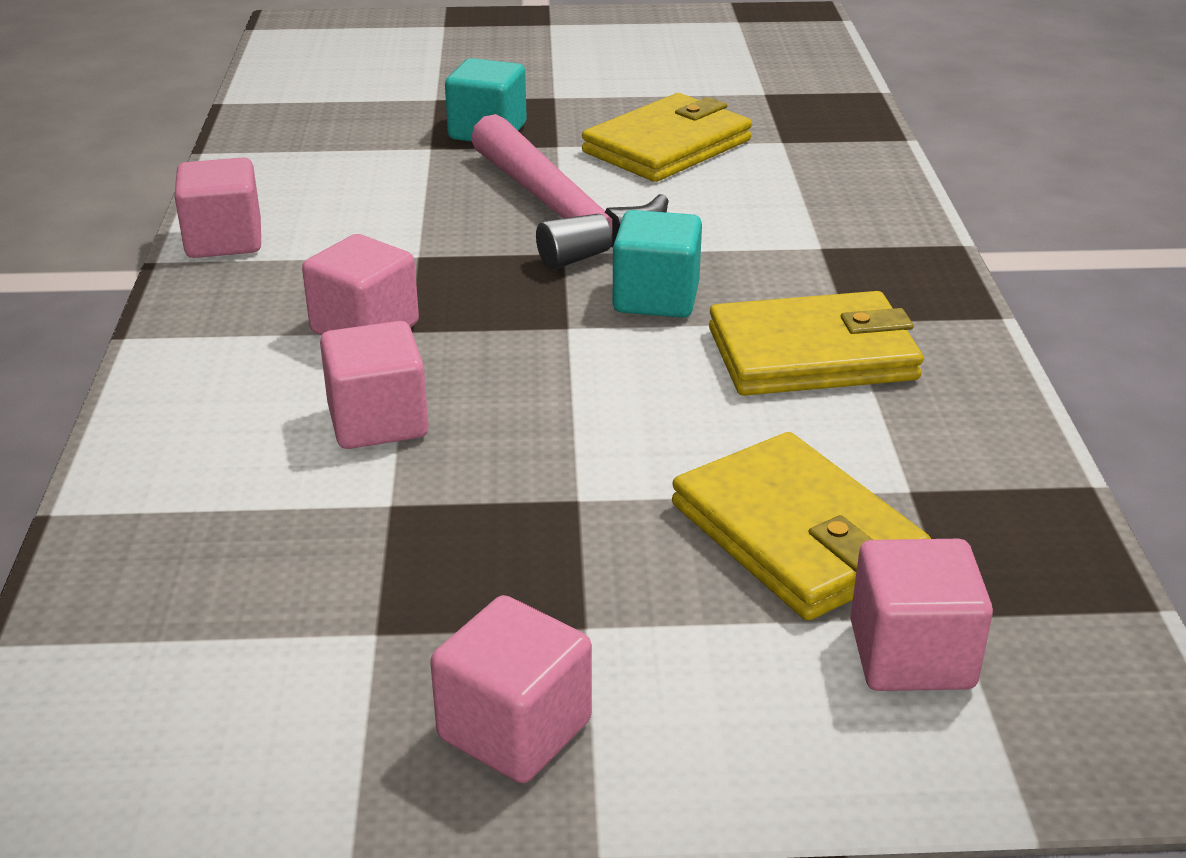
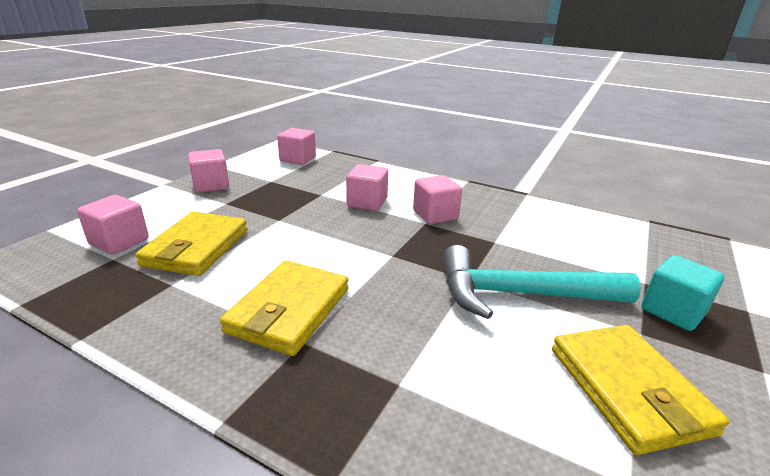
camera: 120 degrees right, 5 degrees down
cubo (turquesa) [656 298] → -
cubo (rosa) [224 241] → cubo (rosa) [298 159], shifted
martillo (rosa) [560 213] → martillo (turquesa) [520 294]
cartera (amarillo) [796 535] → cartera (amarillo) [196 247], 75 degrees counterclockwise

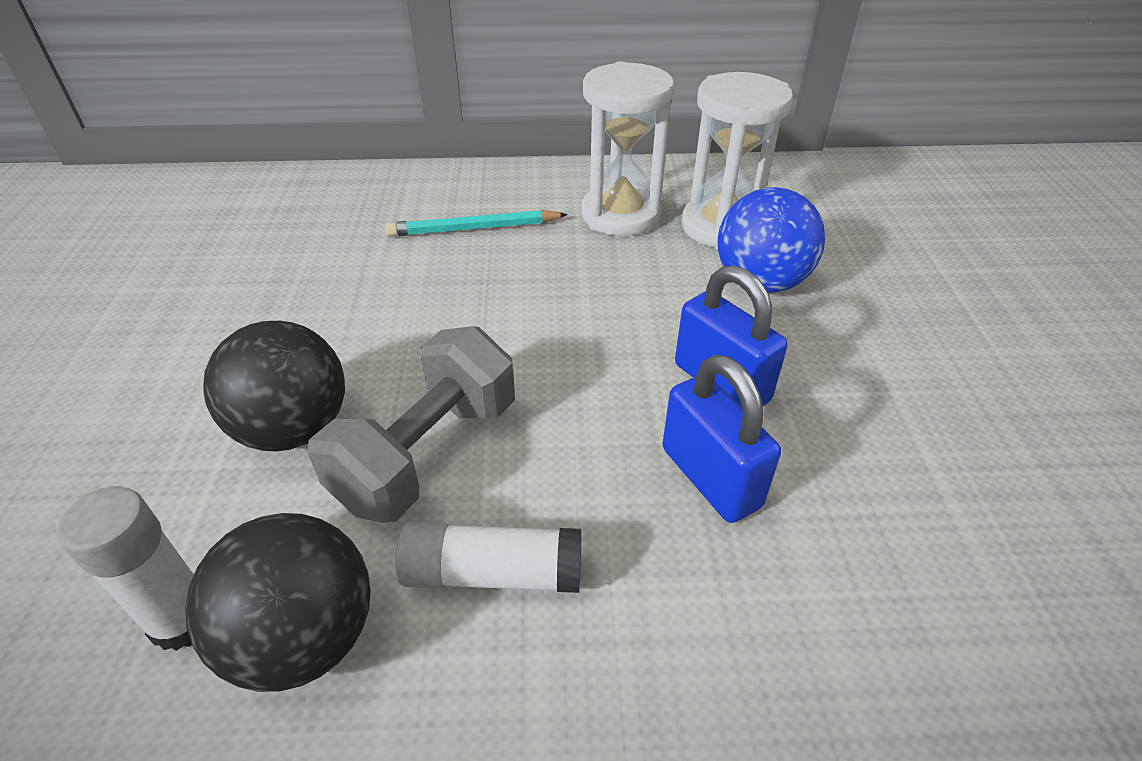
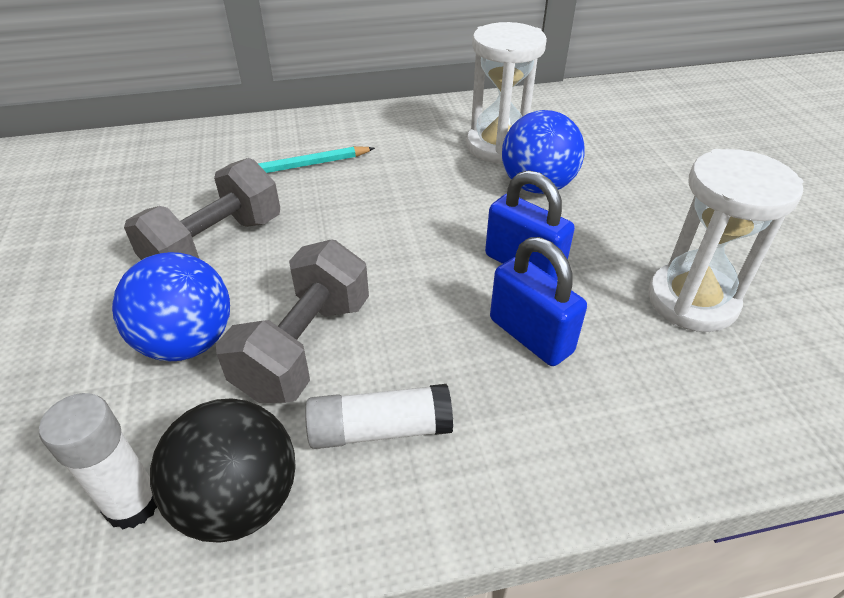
camera: 10 degrees left, 0 degrees up
- → mancuerna (gris) [215 245]
reloj de arena (blanco) [620 215] → reloj de arena (blanco) [692 301], shifted
pelota (negro) [294 428] → pelota (azul) [187 342]

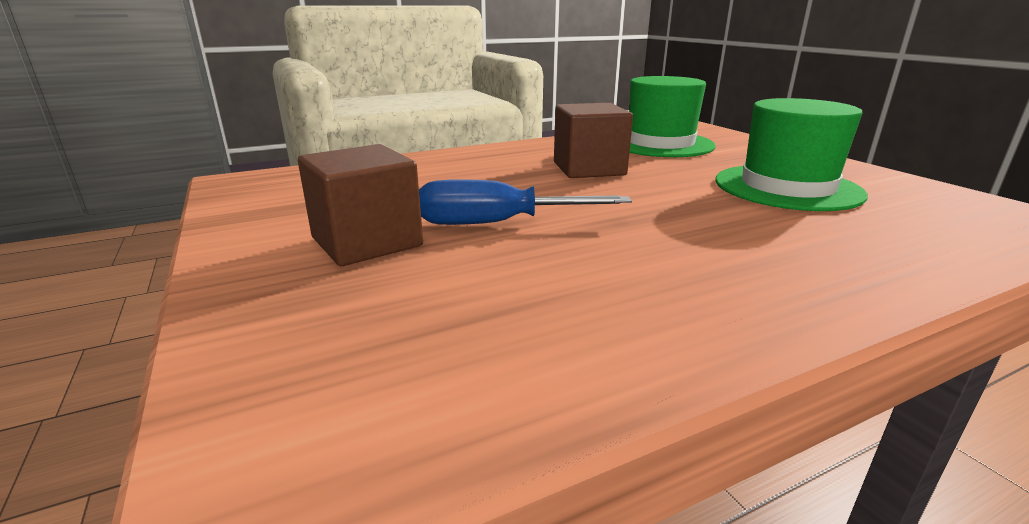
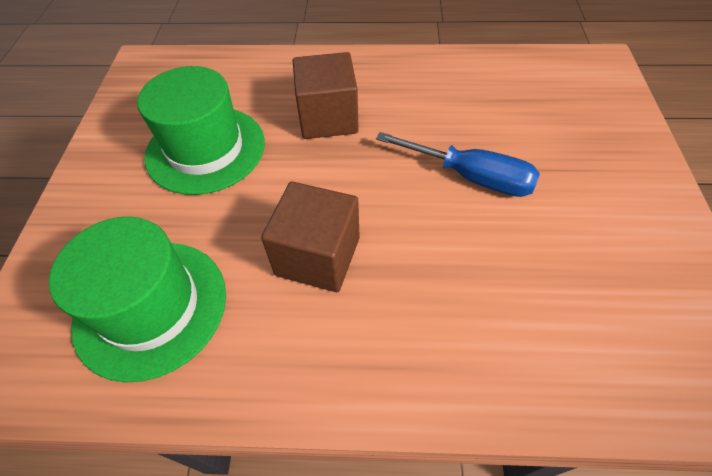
camera: 150 degrees left, 30 degrees up
cubo (marrón) [367 242] → cubo (marrón) [328 118], shifted

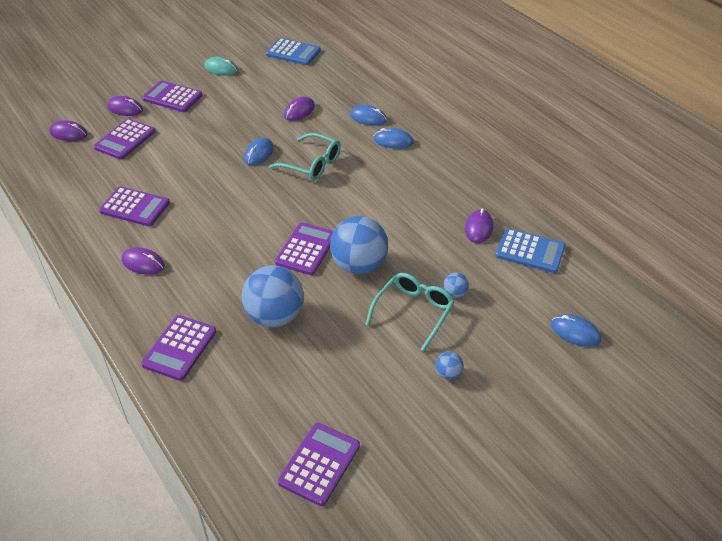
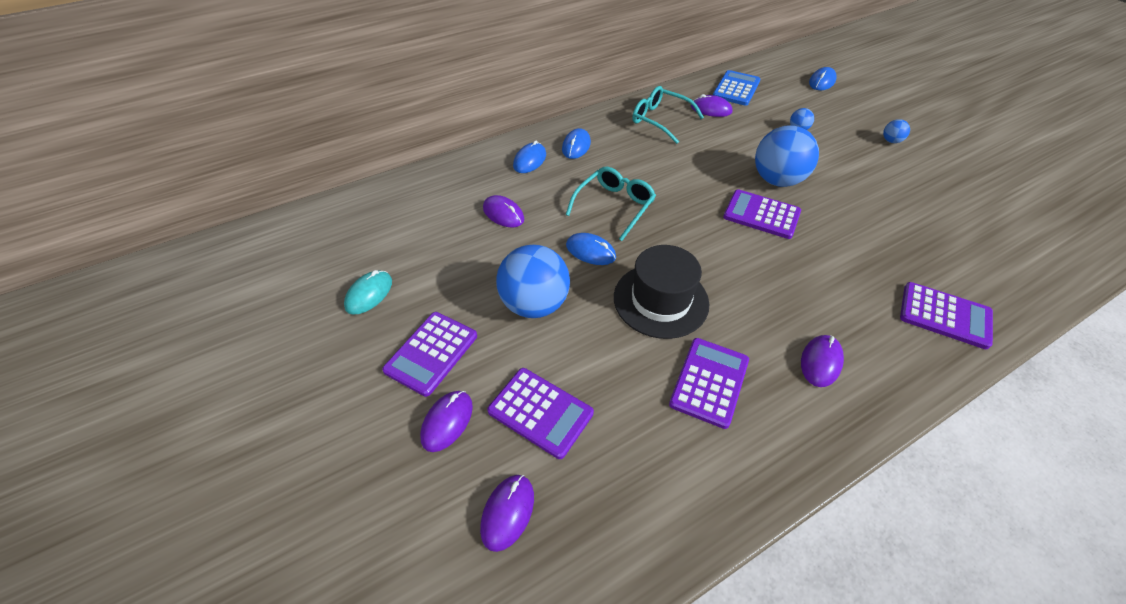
camera: 85 degrees left, 5 degrees up
calculadora (azul) [293 52] → -
calculadora (morado) [319 464] → -
- → sombrero (negro) [660 300]
pelota (azul) [275 316] → pelota (azul) [534 304], shifted
gafas (turquesa) [413 312] → gafas (turquesa) [660 120], shifted

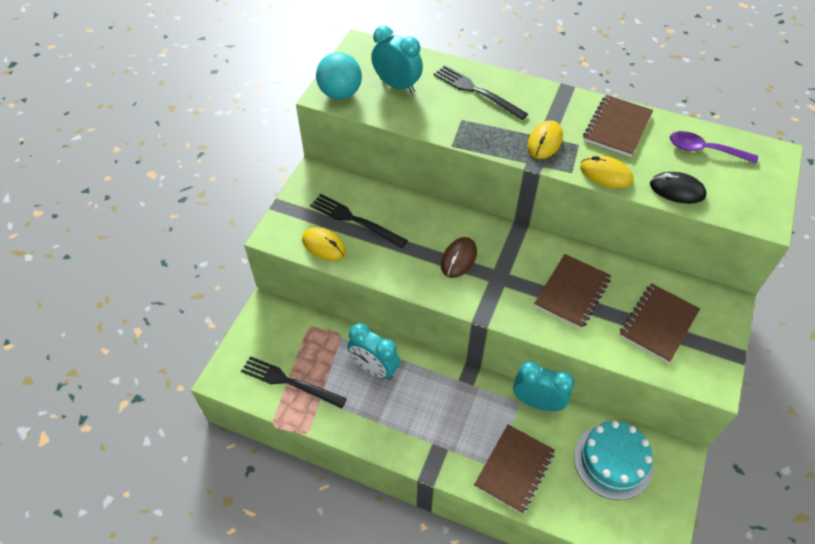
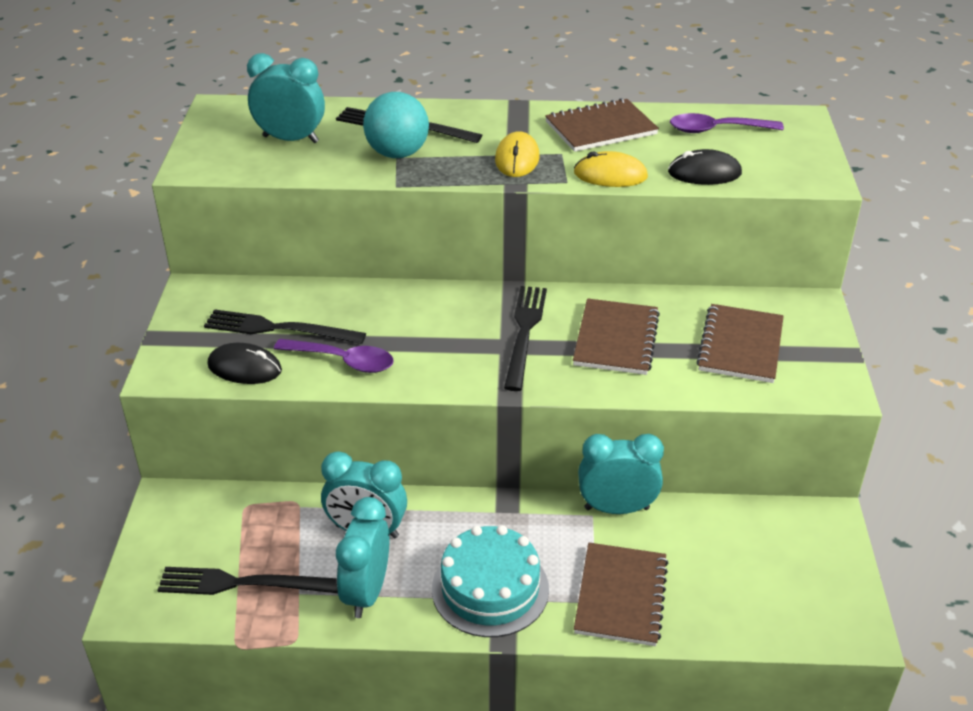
camera: 20 degrees left, 15 degrees down
ratón (marrón) [458 259] → -
- → cuchara (morado) [343 361]
- → despertador (turquesa) [366 592]
- → tenedor (negro) [524 333]
pelota (turquesa) [340 93] → pelota (turquesa) [397 154], shifted
tarta (turquesa) [613 461] → tarta (turquesa) [490 589], shifted
ratón (amarillo) [324 246] → ratón (negro) [244 368]
cuaderno (marrón) [617 127] → cuaderno (marrón) [600 128], 60 degrees clockwise

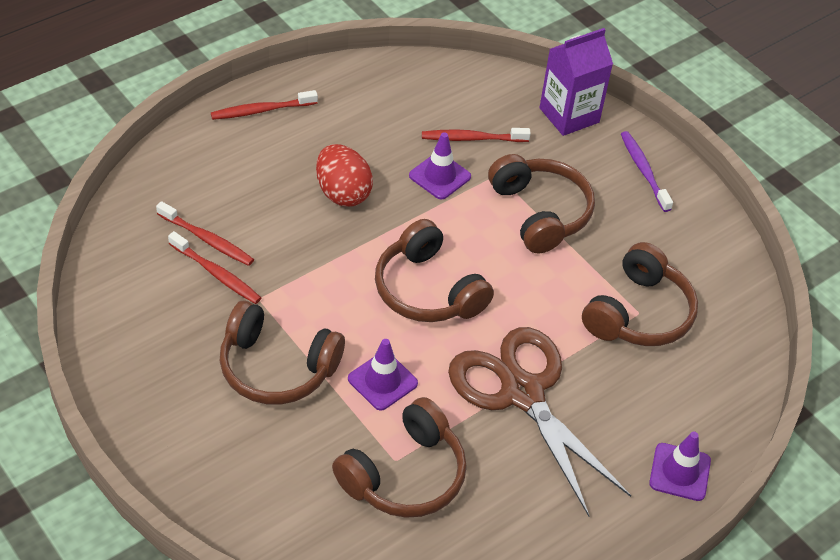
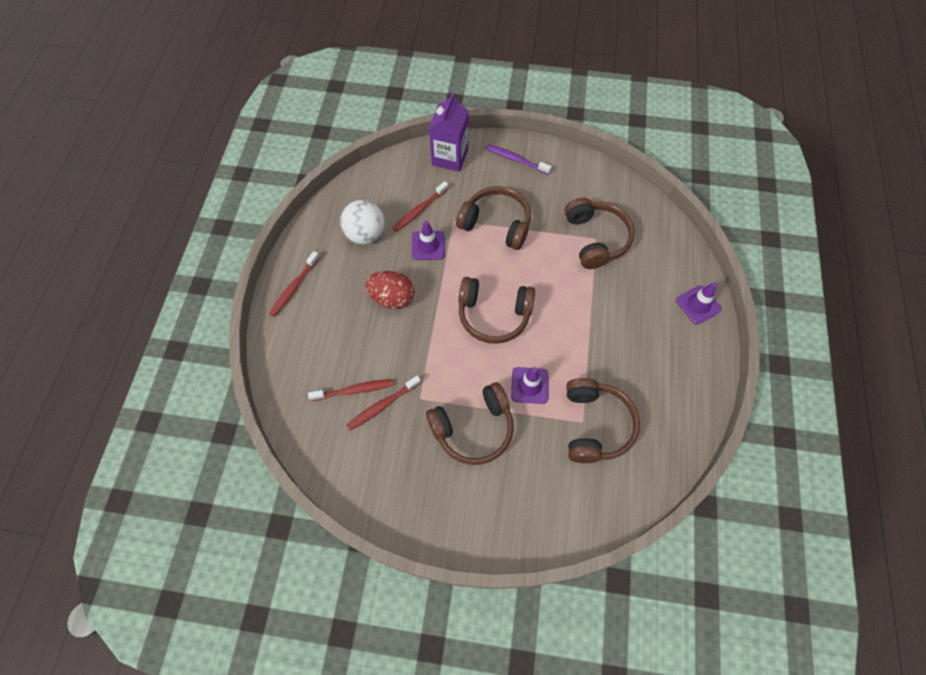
camera: 40 degrees left, 15 degrees up
tijeras (marrón) [522 393] → -
- → pelota (blanco) [365 234]
cepillo de dientes (rojo) [216 274] → cepillo de dientes (rojo) [382 405], 150 degrees clockwise

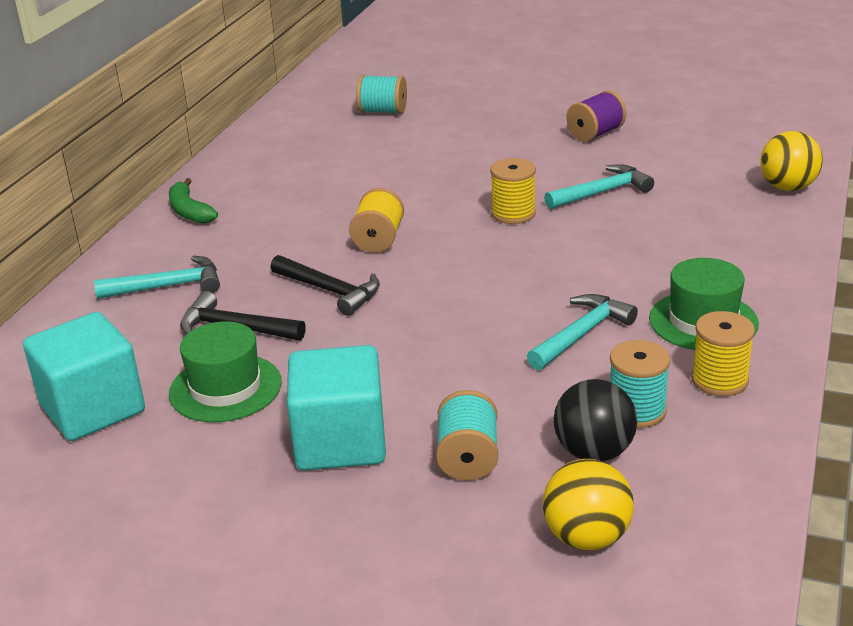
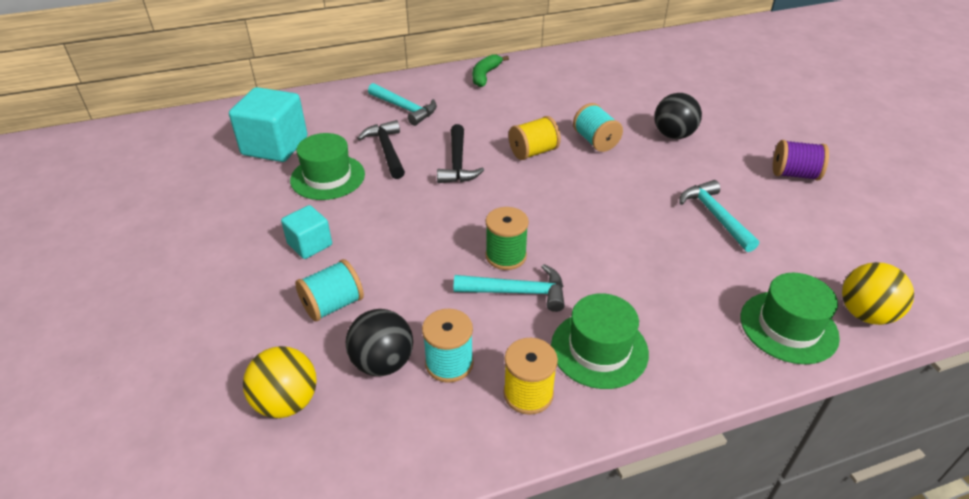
camera: 50 degrees right, 10 degrees up
carrete (amarillo) [513 214] → -
- → carrete (verde) [506 256]
- → pelota (negro) [673 135]
- → sombrero (verde) [788 327]
carrete (turquesa) [382 111] → carrete (turquesa) [595 141], shifted
martillo (turquesa) [602 192] → martillo (turquesa) [715 216], 135 degrees counterclockwise
cubo (turquesa) [340 442] → cubo (turquesa) [310 244], x0.56

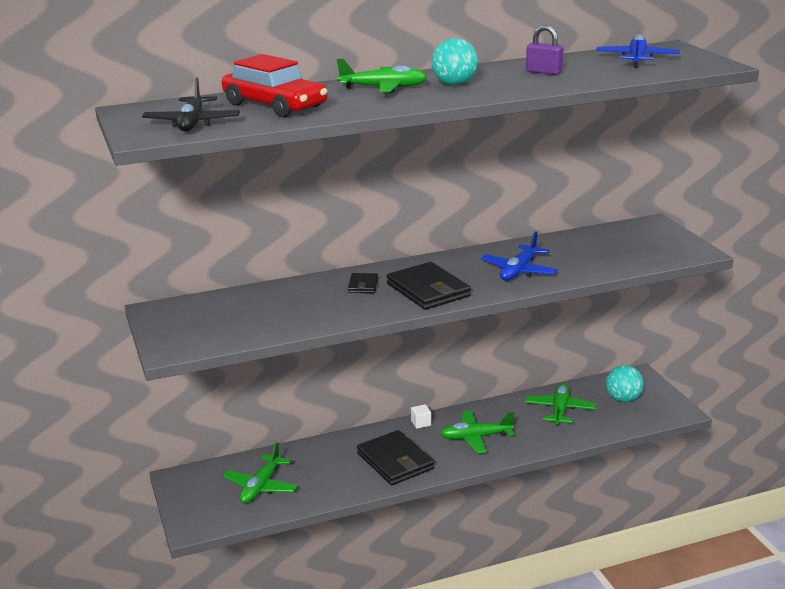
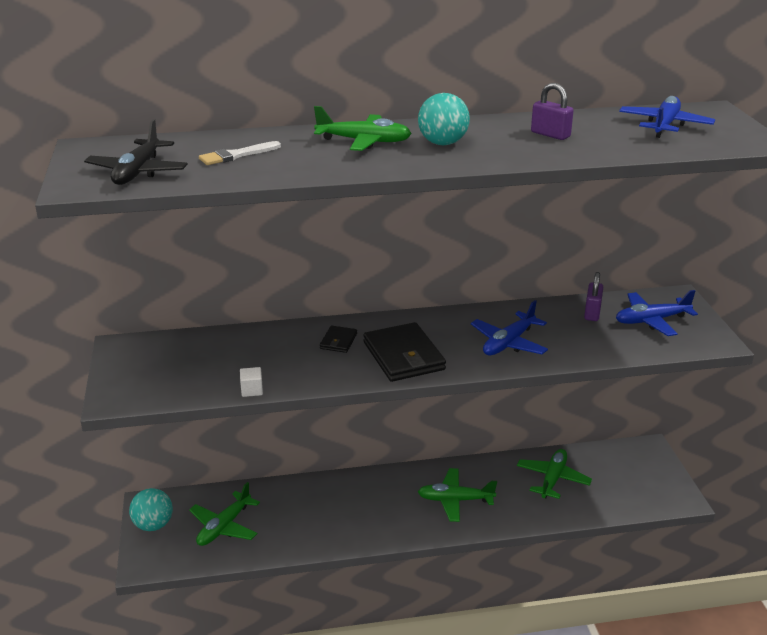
camera: 10 degrees right, 5 degrees up
cartera (negro) [395 461] → -
- → candado (morado) [592 313]
- → avión (azul) [651 320]
cubo (blanco) [421 423] → cubo (blanco) [252 390], shifted
pelota (turquesa) [623 399] → pelota (turquesa) [153 525], shifted
coche (rojo) [274 105] → pincel (blanco) [236 155]

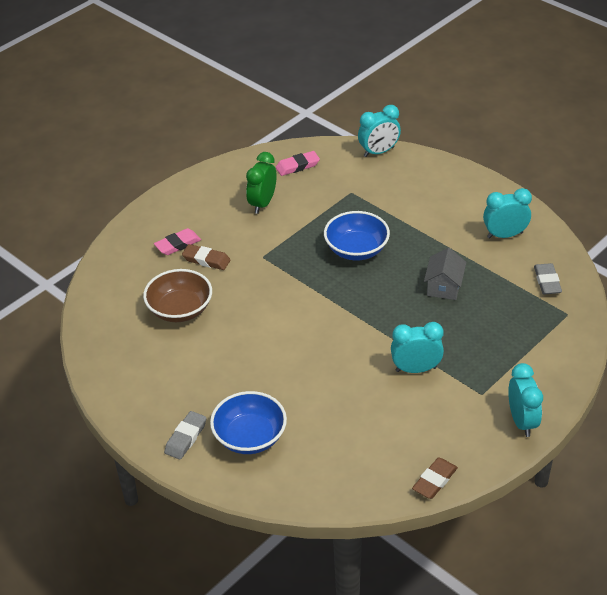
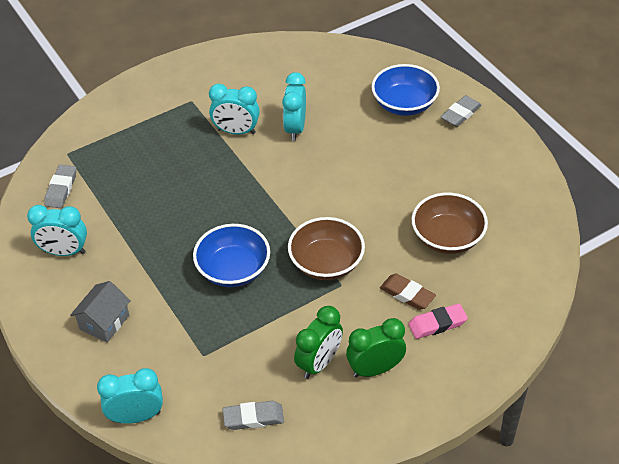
camera: 165 degrees left, 5 degrees up
goma de borrar (marrón) [434 481] → -
- → cuenco (marrón) [326 263]
- → despertador (verde) [375 369]
casa (gris) [444 286] → casa (gris) [104 322], shifted
despertador (turquesa) [522 421] → despertador (turquesa) [295 128], shifted
goma de borrar (rosa) [297 166] → goma de borrar (gris) [253 418]

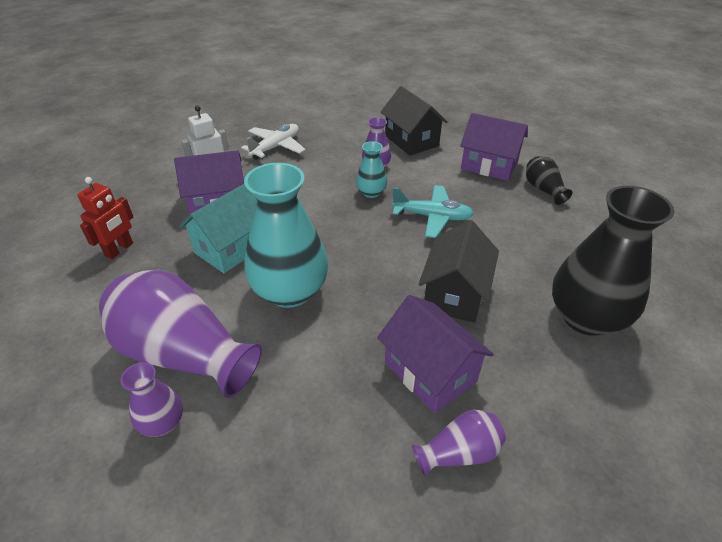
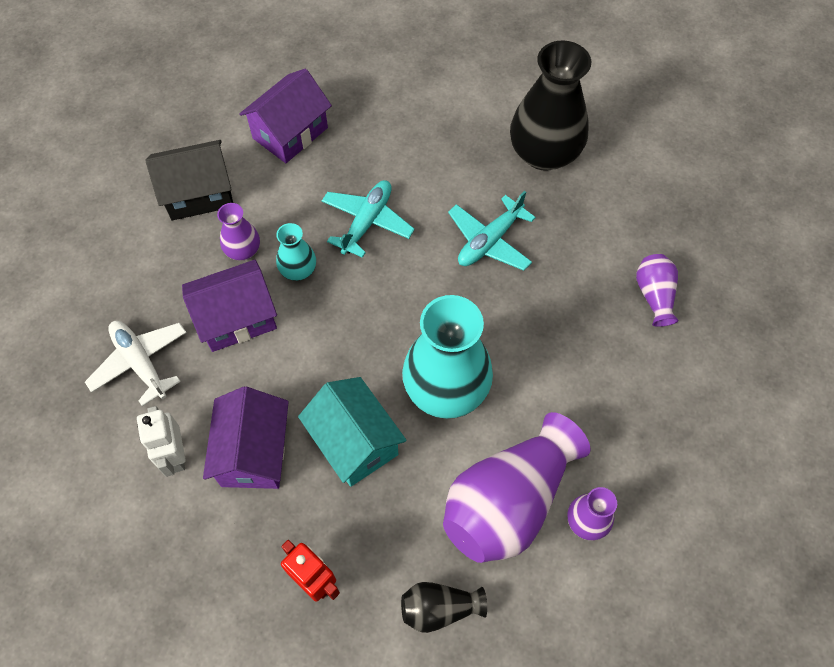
camera: 75 degrees left, 20 degrees up
casa (morado) [430 372] → casa (morado) [237 318], shifted
florero (negro) [543 189] → florero (negro) [439 608], shifted
casa (negro) [455 293] → avión (turquesa) [489 241]

